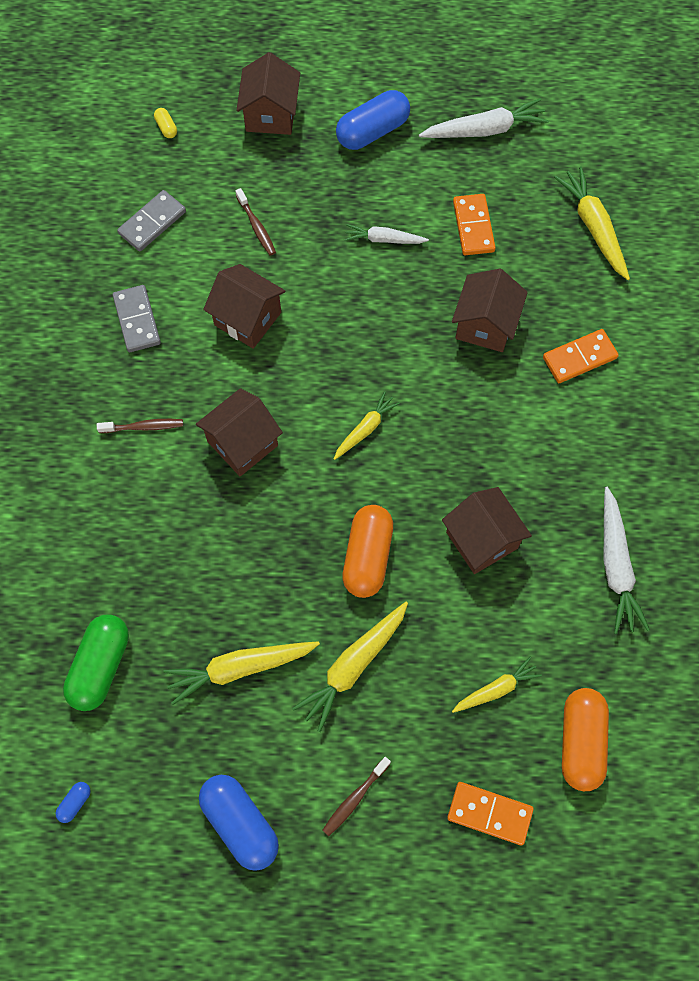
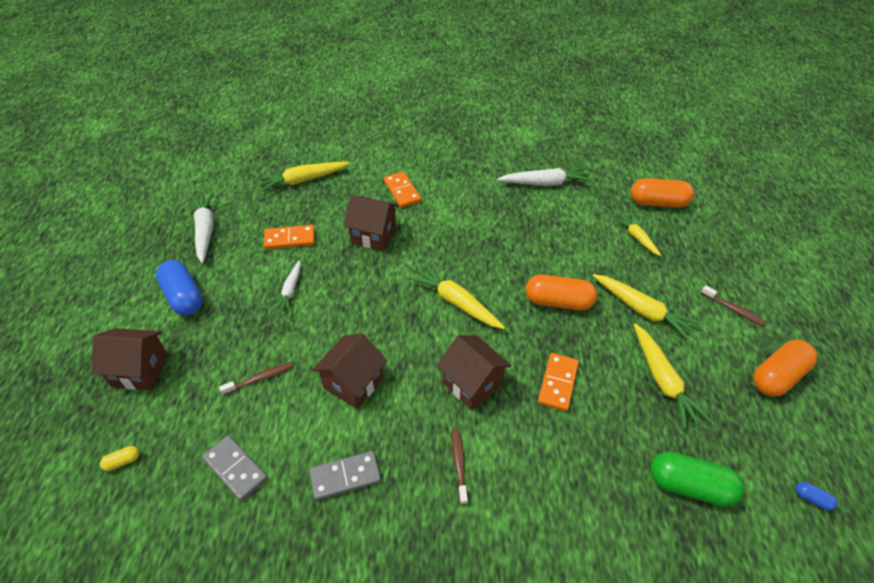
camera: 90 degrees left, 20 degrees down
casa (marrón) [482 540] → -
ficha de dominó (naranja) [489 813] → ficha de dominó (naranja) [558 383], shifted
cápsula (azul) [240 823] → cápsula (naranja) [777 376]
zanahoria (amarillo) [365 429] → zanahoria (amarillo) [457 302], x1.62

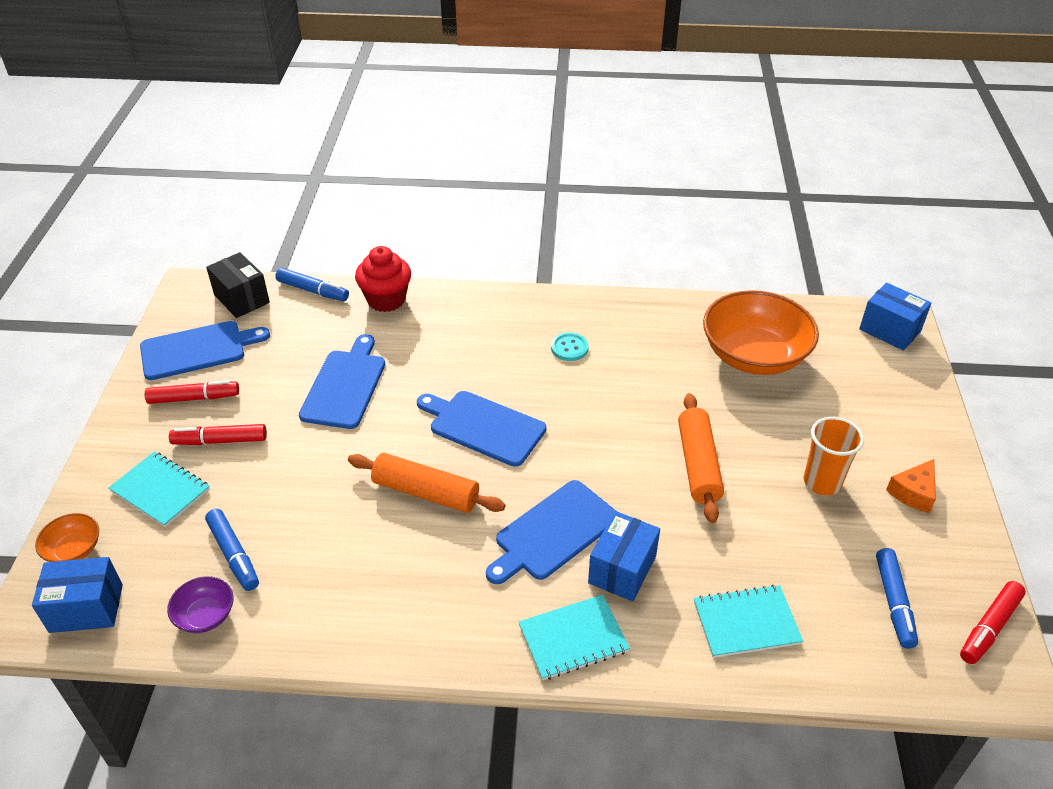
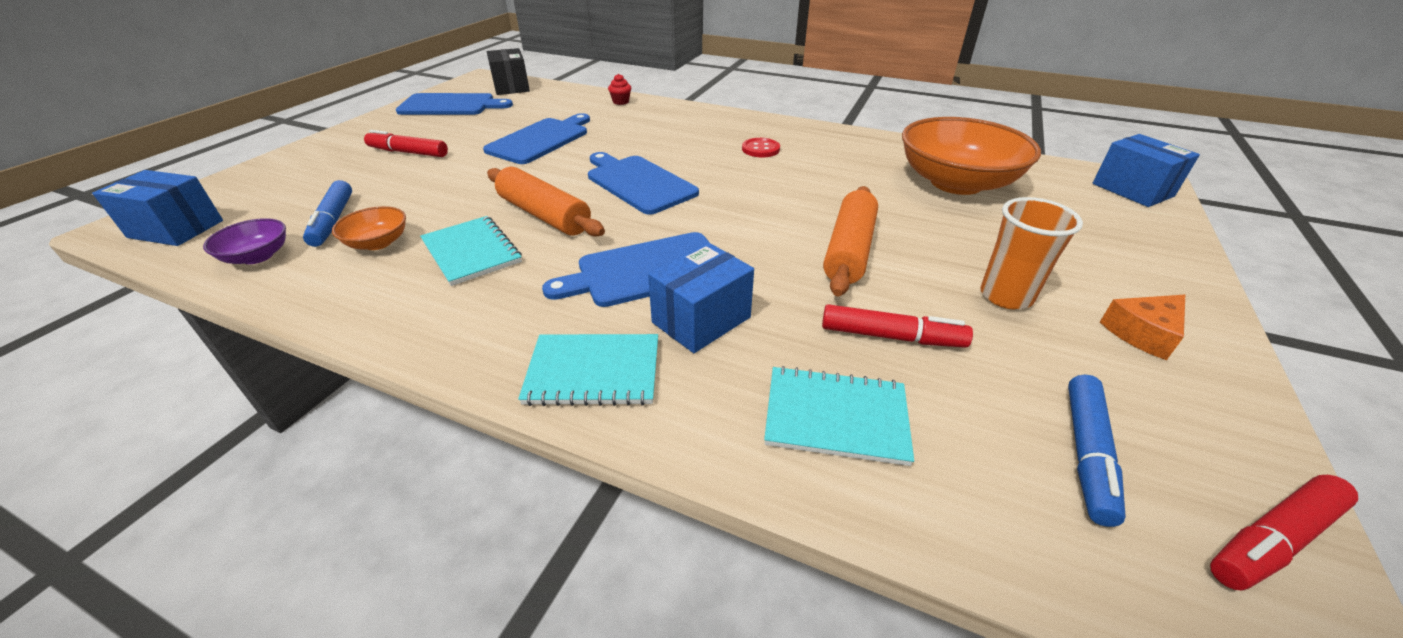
camera: 20 degrees right, 5 degrees down
rotulador (azul) [313 291] → -
cuenco (naranja) [74 549] → cuenco (naranja) [378 243], shifted
cuaderno (turquesa) [160 490] → cuaderno (turquesa) [471 252], shifted
rotulador (rojo) [194 398] → rotulador (rojo) [891 336], shifted
botón (turquesa) [569 348] → botón (rojo) [760 149]
magdalena (rojo) [386 300] → magdalena (rojo) [621 102], x0.47

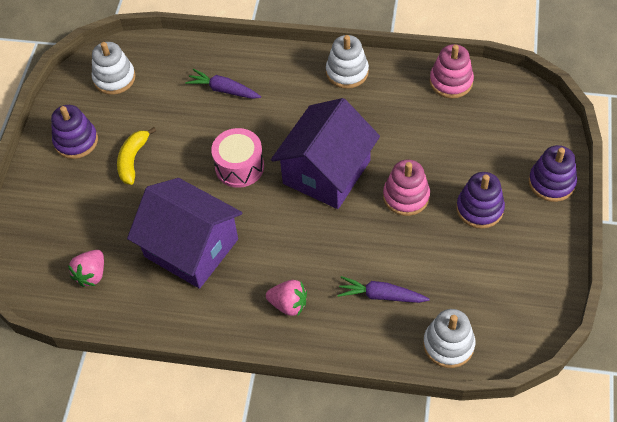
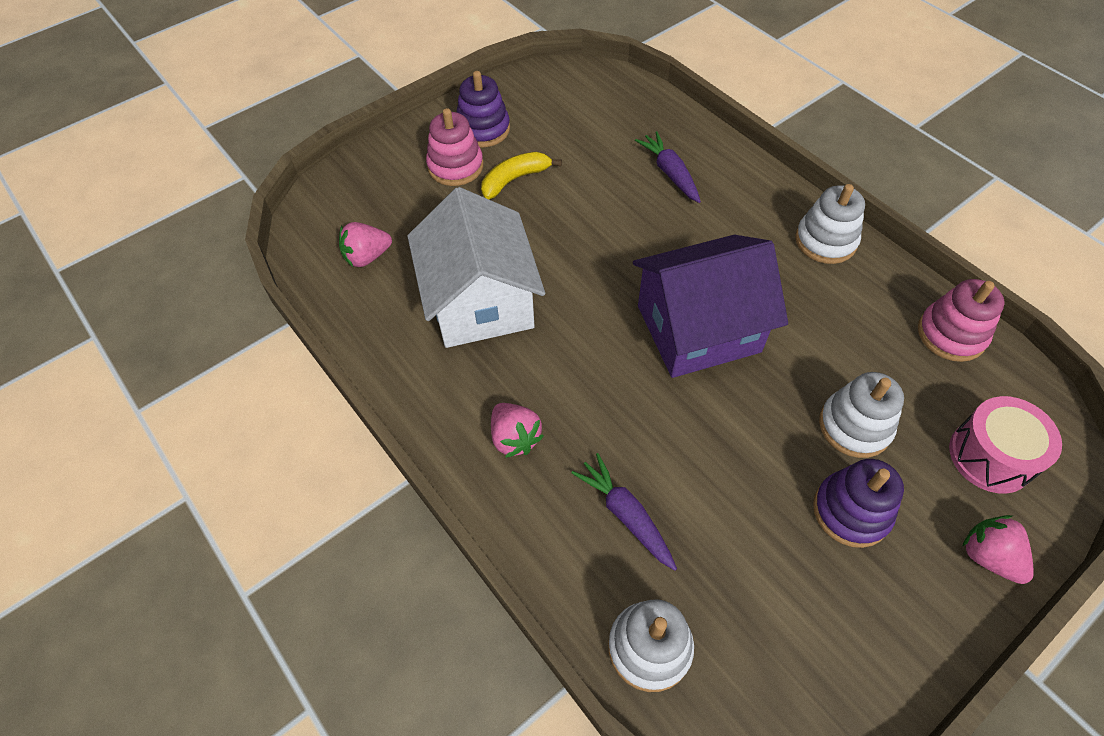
camera: 40 degrees right, 0 degrees up
juguete apilable (blanco) [114 78] → juguete apilable (blanco) [854 426], shifted
tambor (rosa) [239 167] → tambor (rosa) [990 456], shifted
juguete apilable (rosa) [406 196] → juguete apilable (rosa) [455 166], shifted
juguete apilable (morado) [551 182] → fresa (rosa) [988 556]
casa (morado) [191 248] → casa (blanco) [480 301]

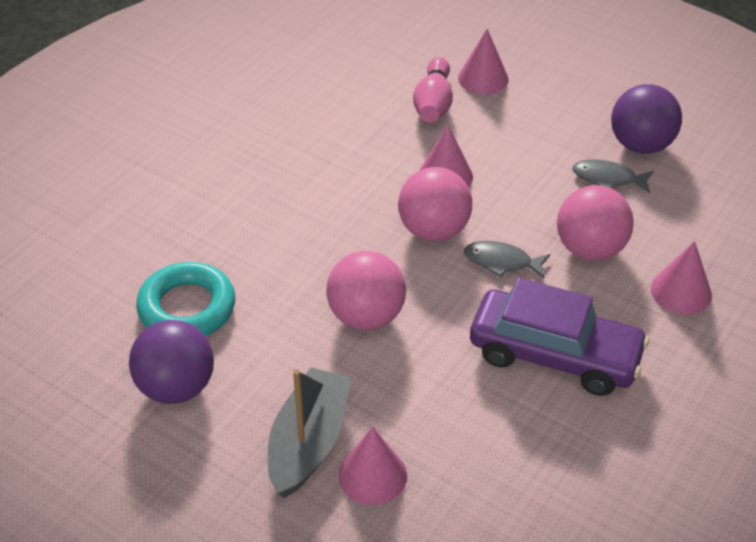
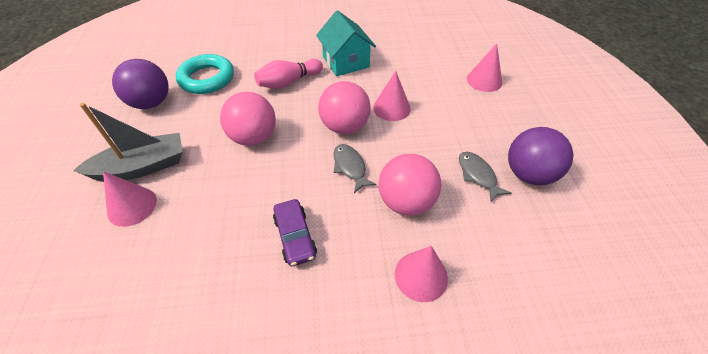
camera: 50 degrees right, 5 degrees up
- → casa (turquesa) [346 62]
bolo (rosa) [433 104] → bolo (rosa) [288 82], shifted
coche (morado) [554 354] → coche (morado) [295 237], x0.54

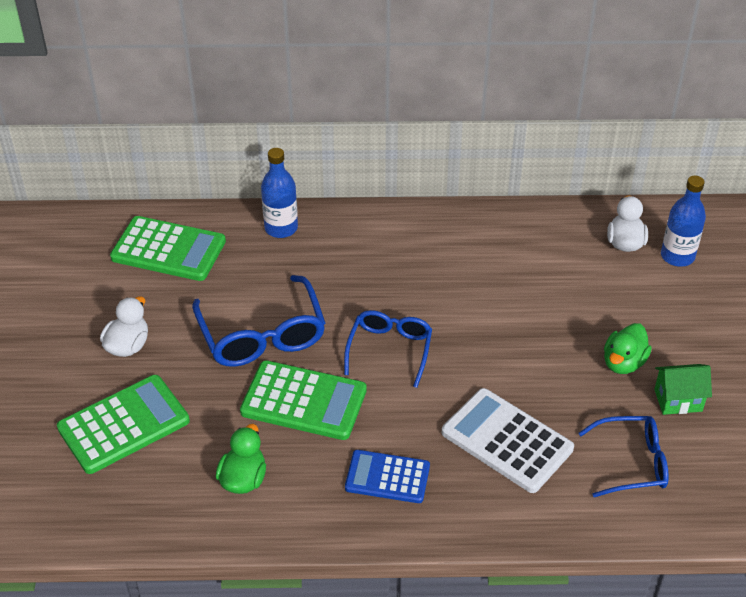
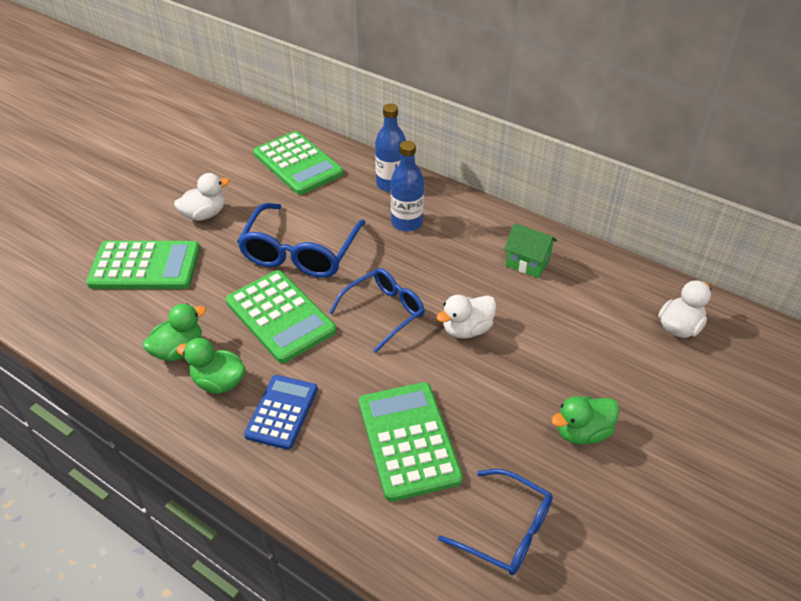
camera: 35 degrees right, 0 degrees up
- → pato (verde) [219 382]
- → pato (blanco) [466 329]
casa (verde) [678 400] → casa (verde) [527 263], shifted
botella (azul) [677 256] → botella (azul) [407 222], shifted
calculadora (blanco) [507 441] → calculadora (verde) [408 440]
calculadora (azul) [387 477] → calculadora (azul) [282 412], 60 degrees clockwise

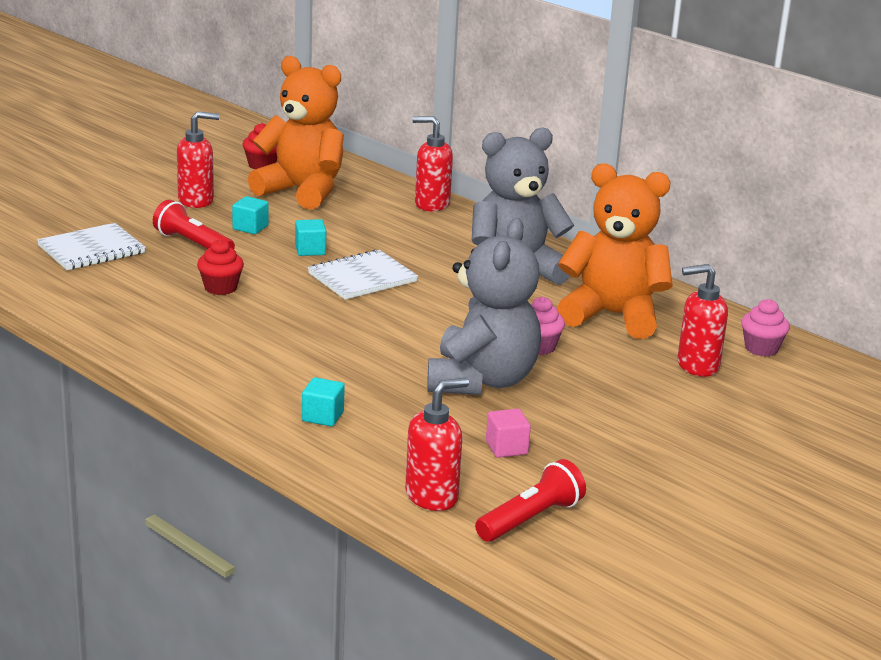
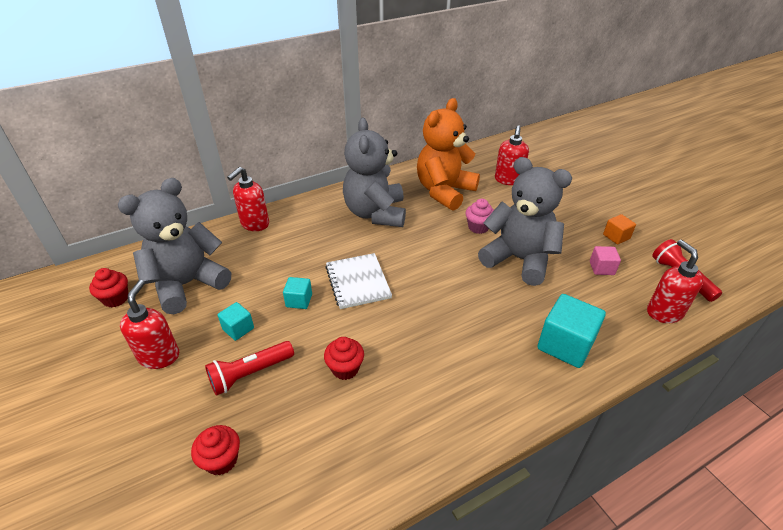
camera: 70 degrees left, 15 degrees up
magdalena (rosa) [761 348] → -
- → cubo (naranja) [616 237]
cuaderno (blanco) [91 249] → magdalena (rojo) [221 460]
osito (naranja) [302 191] → osito (gris) [187 284]
cubo (turquesa) [322 416] → cubo (turquesa) [565 345], x1.85

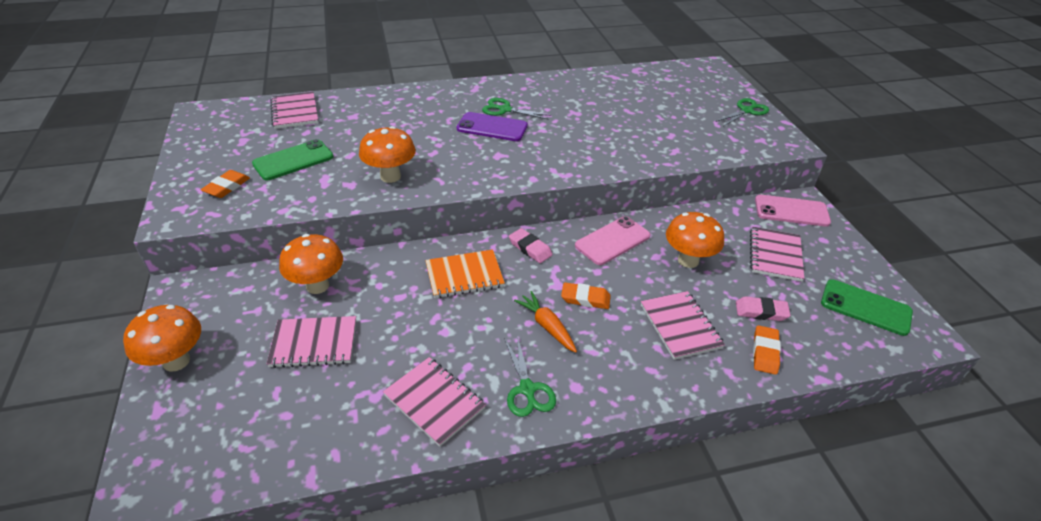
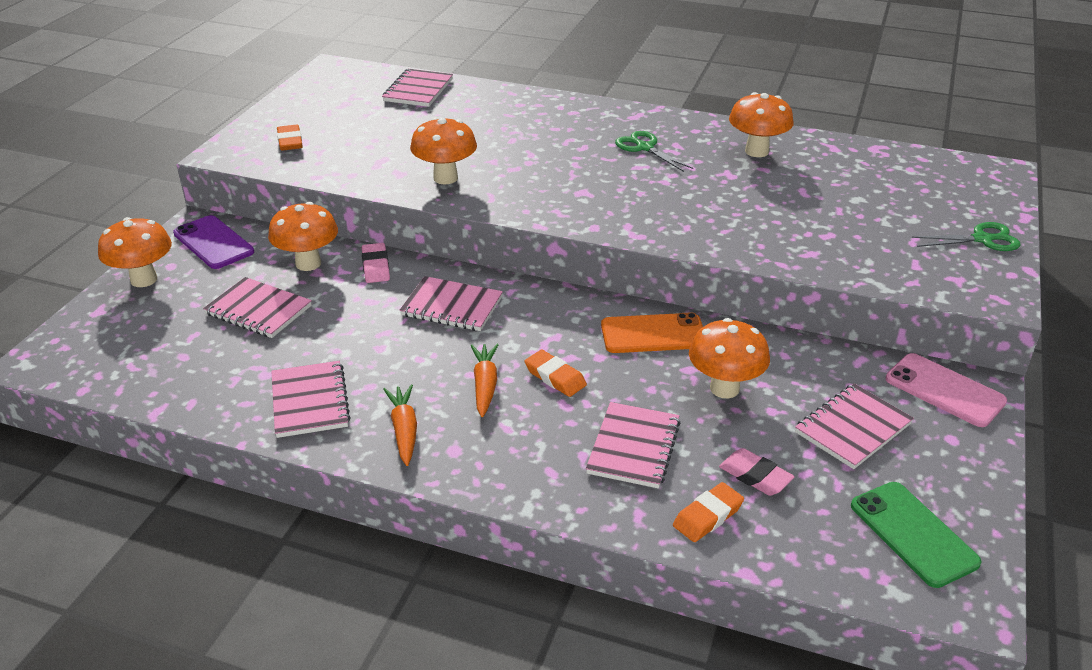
camera: 35 degrees right, 5 degrees down
móvil (verde) [293 160] → -
- → seta (naranja) [756 151]
móvil (morado) [492 127] → móvil (morado) [213 243], shifted
goma de borrar (rosa) [530 248] → goma de borrar (rosa) [376 267], shifted
tijeras (verde) [527 389] → zanahoria (naranja) [404 430]
cuaderno (naranja) [464 276] → cuaderno (rosa) [451 307]
móvil (rosa) [612 241] → móvil (naranja) [653 334]
goma de borrar (naranja) [227 187] → goma de borrar (naranja) [290 141], 75 degrees counterclockwise

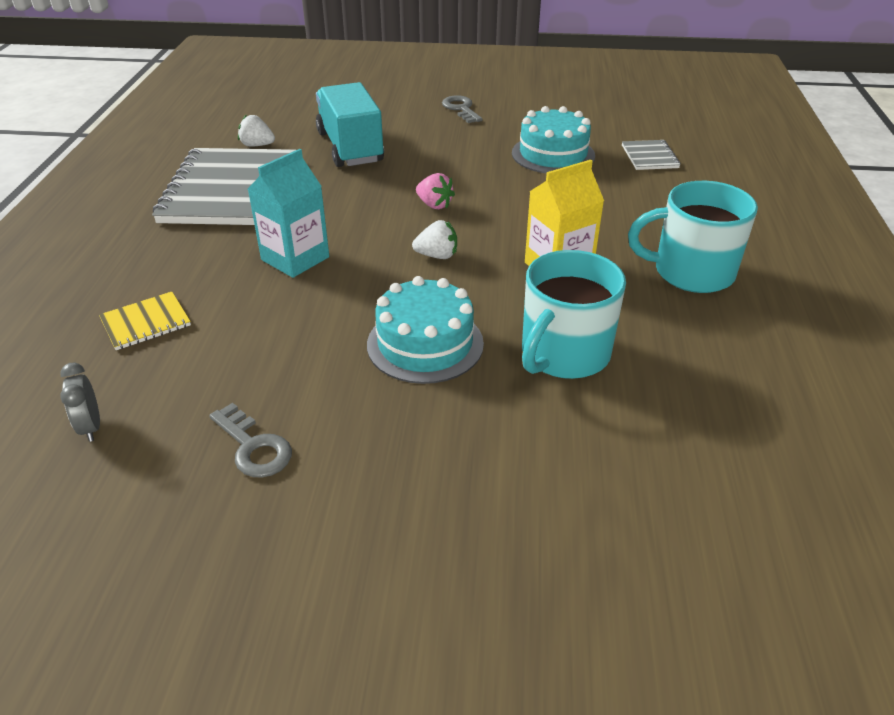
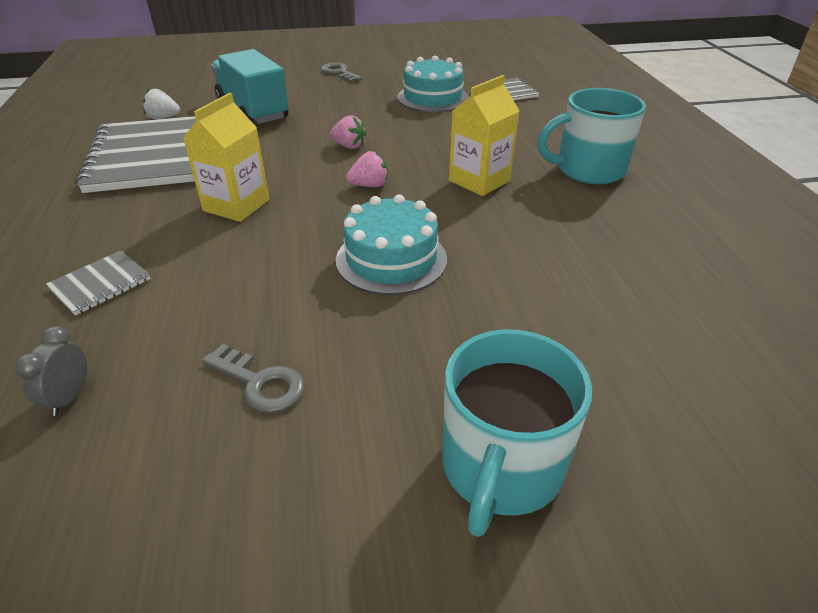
camera: 15 degrees left, 0 degrees up
taza (turquesa) [564 354] → taza (turquesa) [501 467], shifted
cuaderno (amarillo) [146 322] → cuaderno (gris) [100 284]
cartón de leche (turquesa) [295 258] → cartón de leche (amarillo) [236 205]
fresa (blanco) [437 255] → fresa (rosa) [369 185]
despertador (gris) [91 427] → despertador (gris) [69 397], 45 degrees clockwise

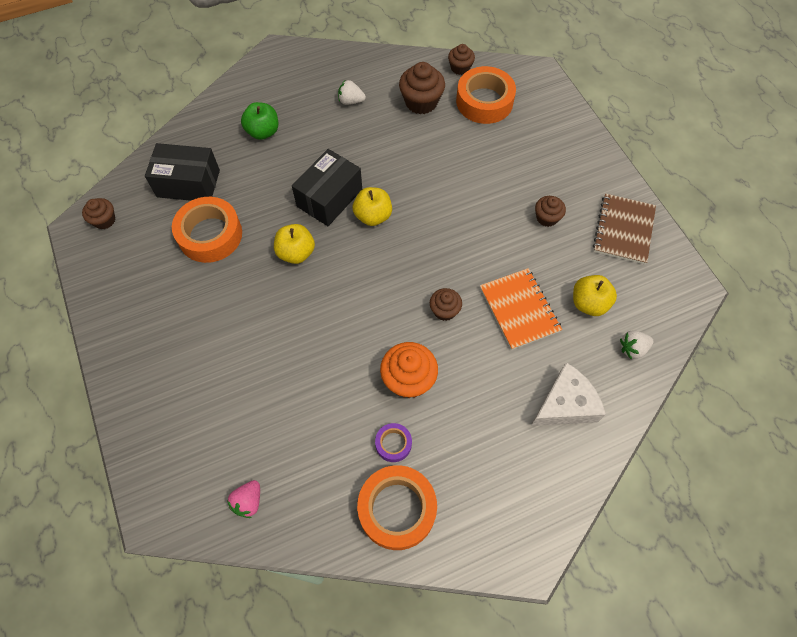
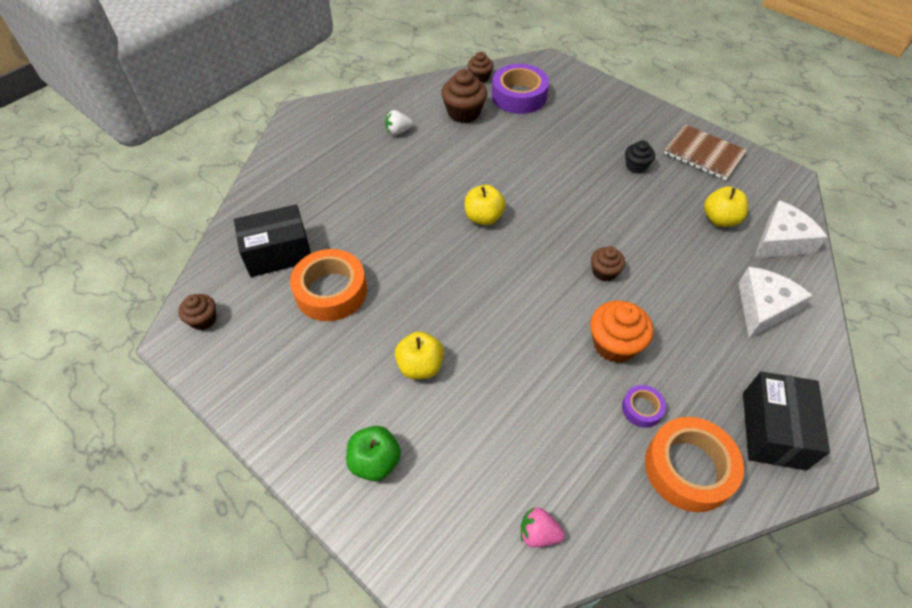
camera: 25 degrees left, 10 degrees down
cuaderno (naranja) [519 309] → -
manzana (verde) [263 132] → manzana (verde) [375 462], shifted
manzana (amarillo) [296 253] → manzana (amarillo) [420 366], shifted
caja (negro) [329 198] → caja (negro) [773 430], shifted
fresa (blanco) [632 349] → queso (blanco) [781 241]
cinta adhesiva (naranja) [484 101] → cinta adhesiva (morado) [519 96]
magdalena (marrón) [547 218] → magdalena (negro) [636 166]
fresa (rosa) [248 501] → fresa (rosa) [538 533], 105 degrees clockwise
cuaderno (marrón) [623 230] → cuaderno (marrón) [703 154], 45 degrees counterclockwise

